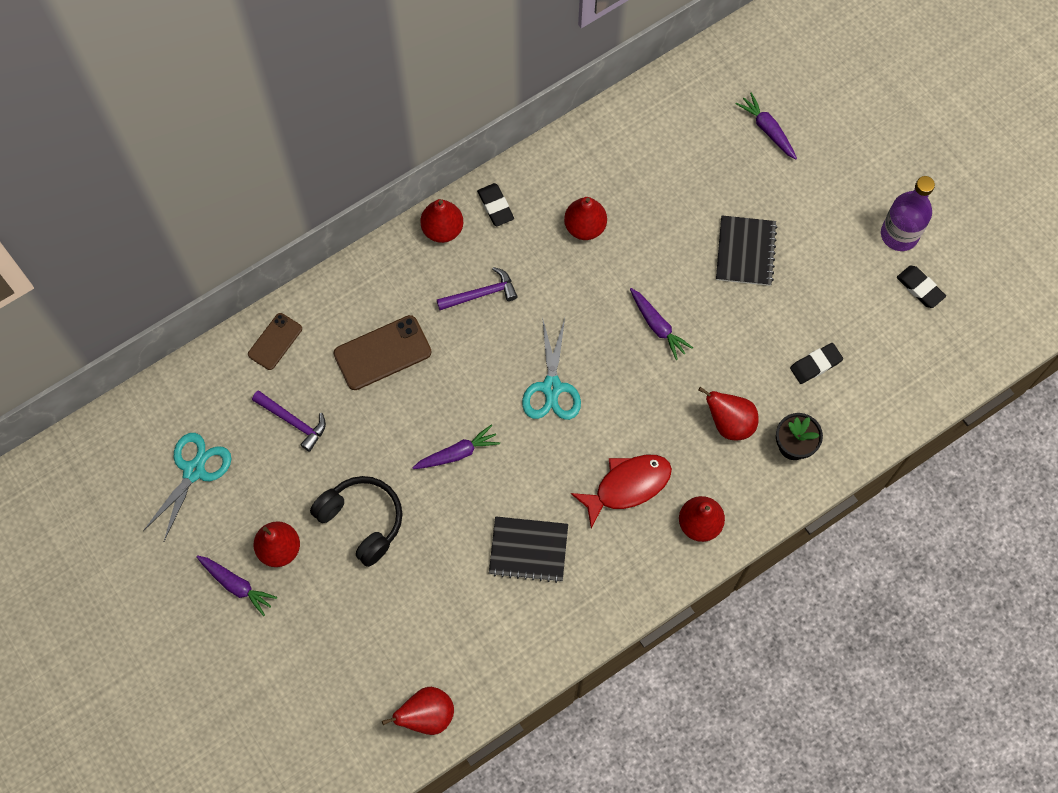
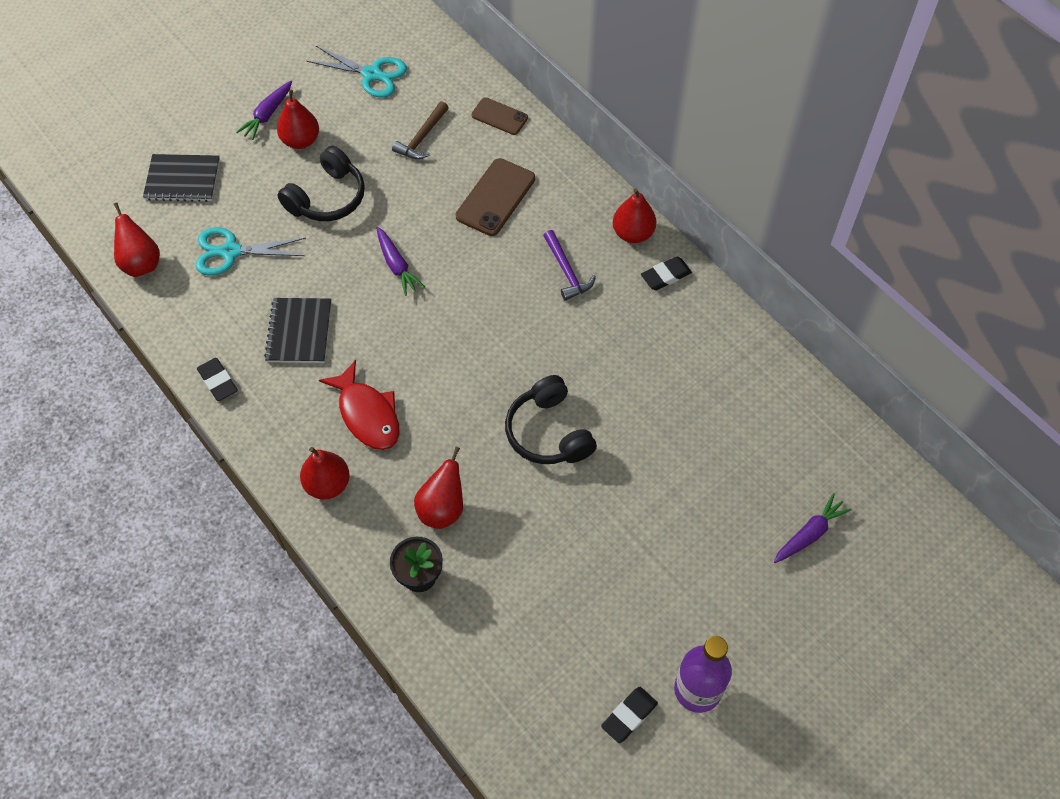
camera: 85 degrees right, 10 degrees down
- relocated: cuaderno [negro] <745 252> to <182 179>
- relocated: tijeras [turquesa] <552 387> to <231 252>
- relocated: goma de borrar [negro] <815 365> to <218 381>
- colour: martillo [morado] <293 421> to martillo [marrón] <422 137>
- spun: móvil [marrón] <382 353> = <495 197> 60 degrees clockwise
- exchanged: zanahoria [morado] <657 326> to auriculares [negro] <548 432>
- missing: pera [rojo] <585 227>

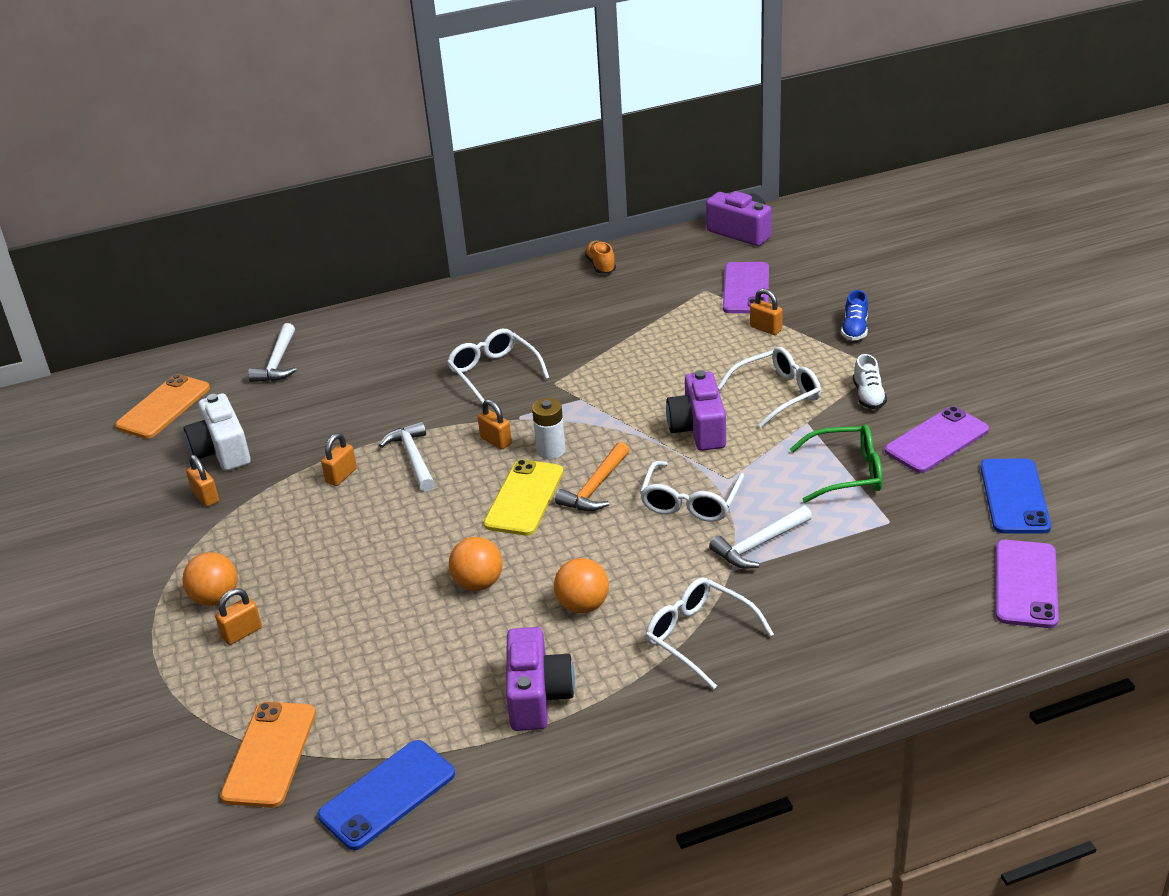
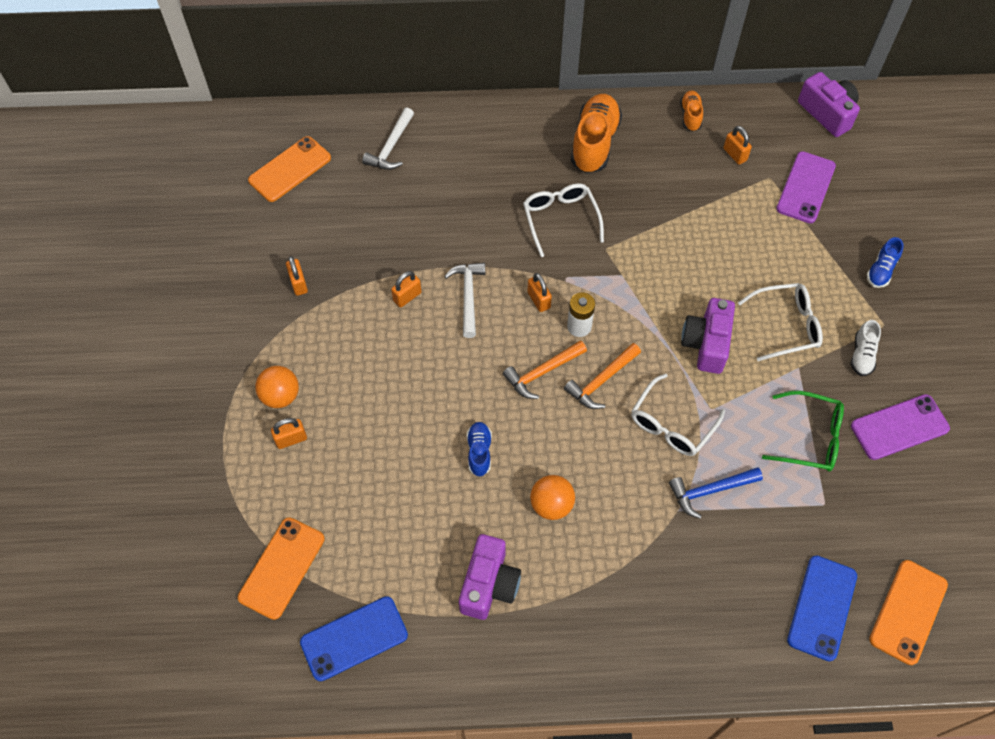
camera: 15 degrees right, 25 degrees up
- exchanged: pelota [naranja] <478 583> to zapato [azul] <479 452>
- exchanged: móvil [amarillo] <524 498> to martillo [naranja] <542 373>
- appeared: zapato [naranja] <594 143>
- colour: martillo [blanco] <759 545> to martillo [azul] <710 491>
- relocated: candado [naranja] <765 328> to <735 154>
- relocated: móvil [azul] <1014 496> to <822 607>
- colour: móvil [morado] <1025 584> to móvil [naranja] <908 612>
- missing: cámara [blanco] <222 451>
- missing: gafas [blanco] <699 637>

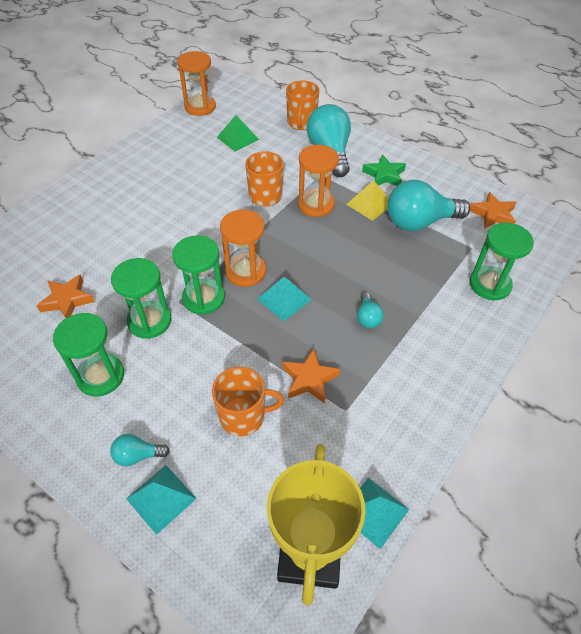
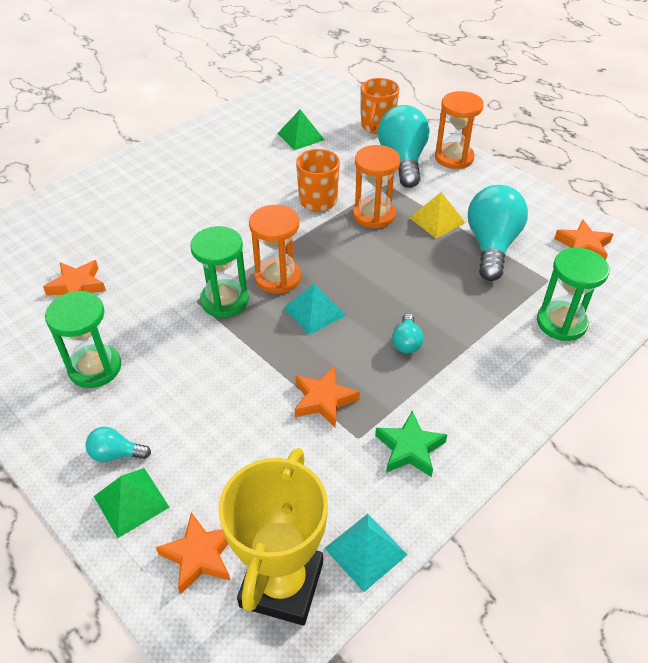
camera: 10 degrees right, 5 degrees down
- colour: pirámide [turquesa] <161 498> to pirámide [verde] <131 501>
- appeared: estrella [naranja] <199 555>
- relocated: estrella [verde] <384 175> to <409 448>
- relocated: reloj de arena [naranja] <200 107> to <454 158>
- spun: bombilla [turquesa] <419 222> = <491 245> 105 degrees clockwise
- missing: reloj de arena [verde] <149 321>
- missing: taza [naranja] <243 416>

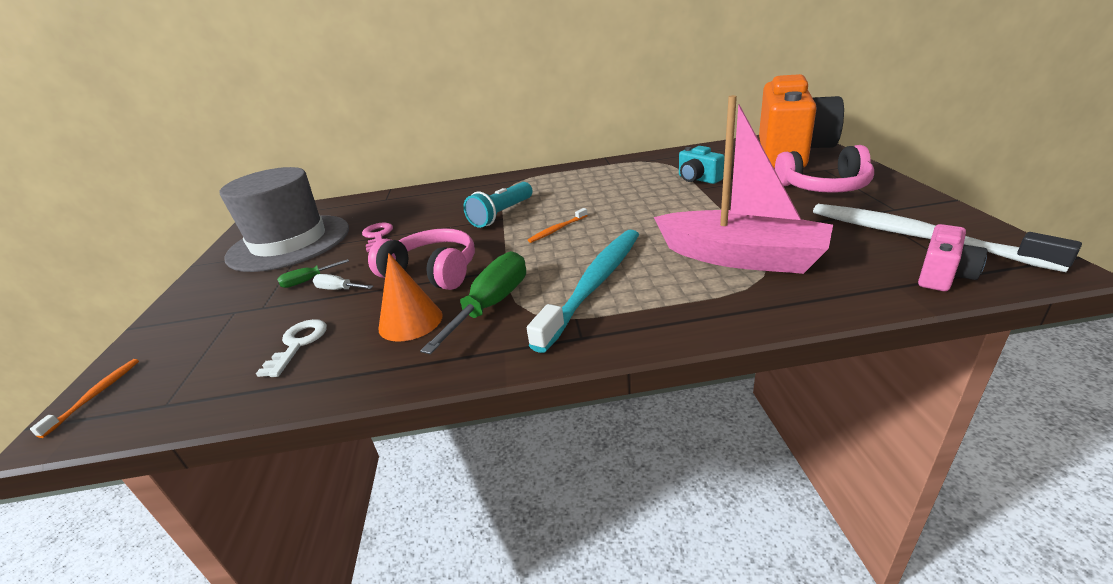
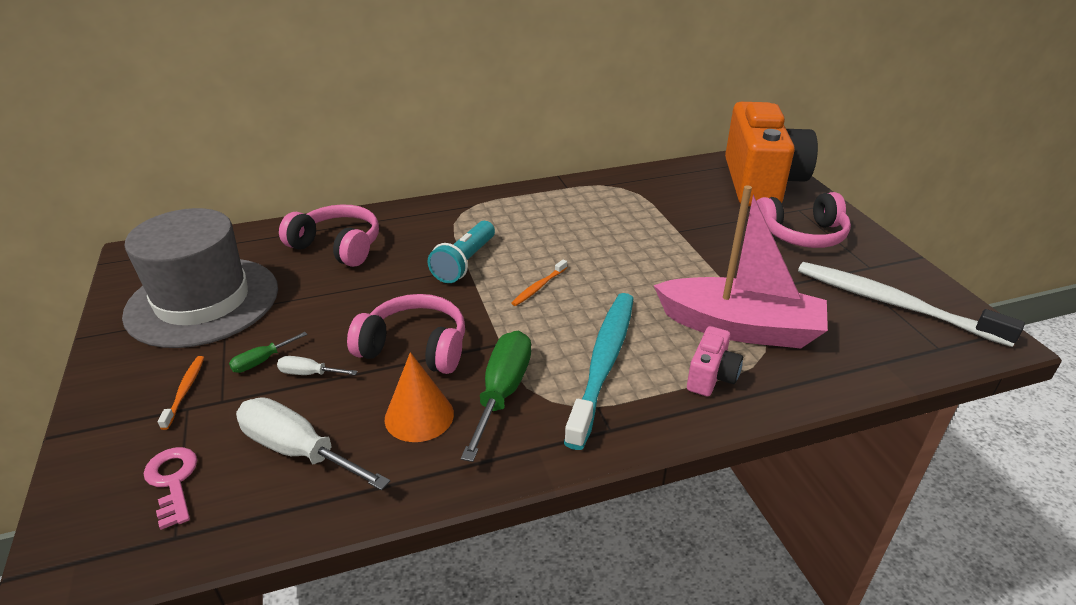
camera: 15 degrees left, 5 degrees up
- relocated: llave [rosa] <377 236> to <173 481>
- relocated: cepillo de dientes [naranja] <95 395> to <185 391>
- exchanged: llave [blanco] <298 344> to destornillador [blanco] <298 450>
- appeared: auriculares [rosa] <337 246>
- relocated: cámara [rosa] <943 276> to <711 376>
- missing: cámara [turquesa] <698 179>

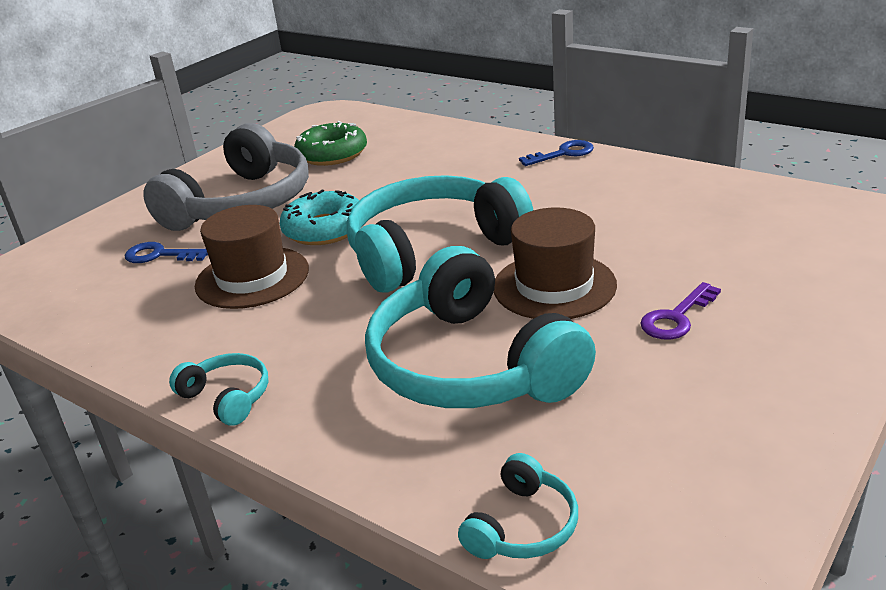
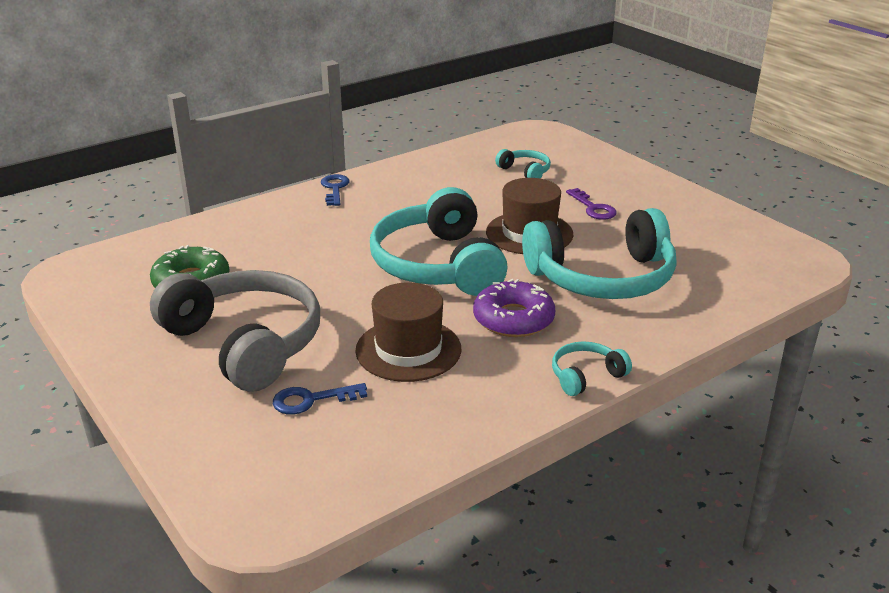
camera: 75 degrees left, 0 degrees up
- spun: llave [azul] <160 255> = <311 400> 45 degrees clockwise
- appeared: rosquilla [morado] <513 319>
- relocated: auriculares [turquesa] <522 526> to <525 171>
- missing: rosquilla [turquesa] <324 229>

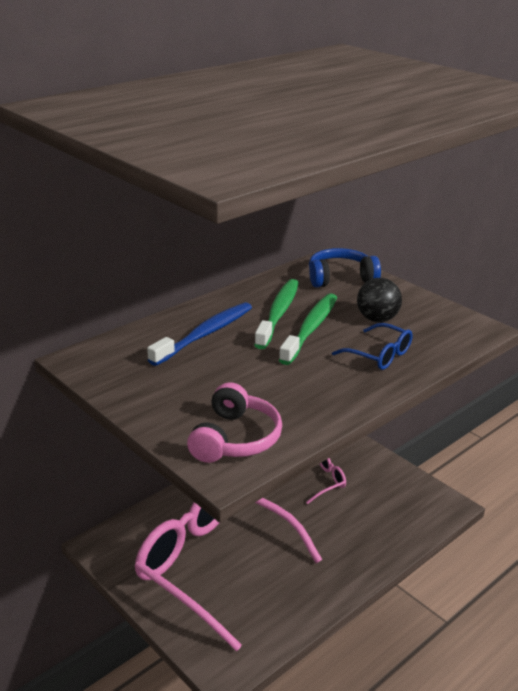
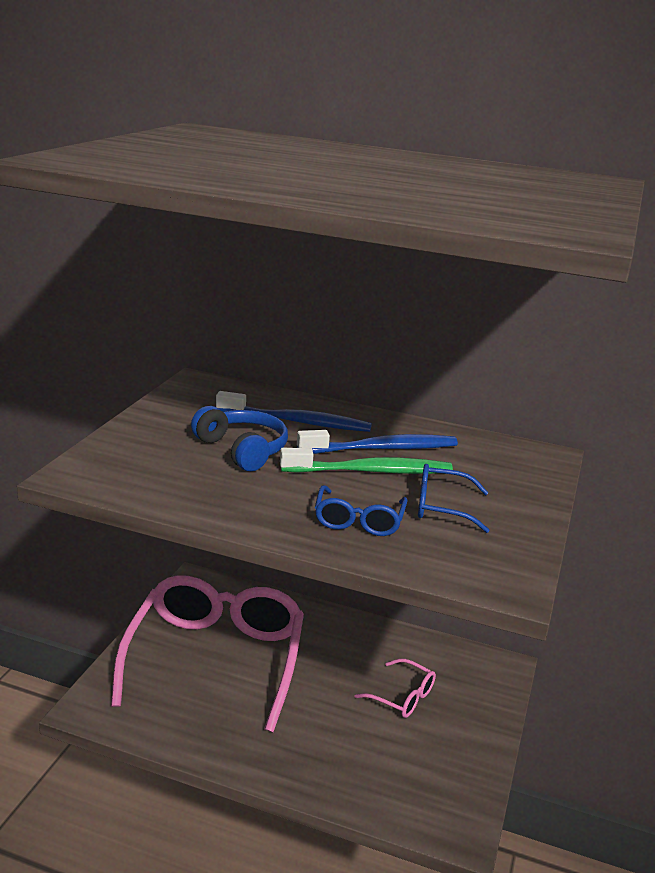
camera: 60 degrees right, 5 degrees down
- relocated: auriculares [azul] <340 278> to <242 450>
- colour: cepillo de dientes [verde] <278 313> to cepillo de dientes [azul] <381 449>
- exchanged: pelota [negro] <377 319> to gafas [azul] <441 507>
- missing: auriculares [rosa] <235 439>

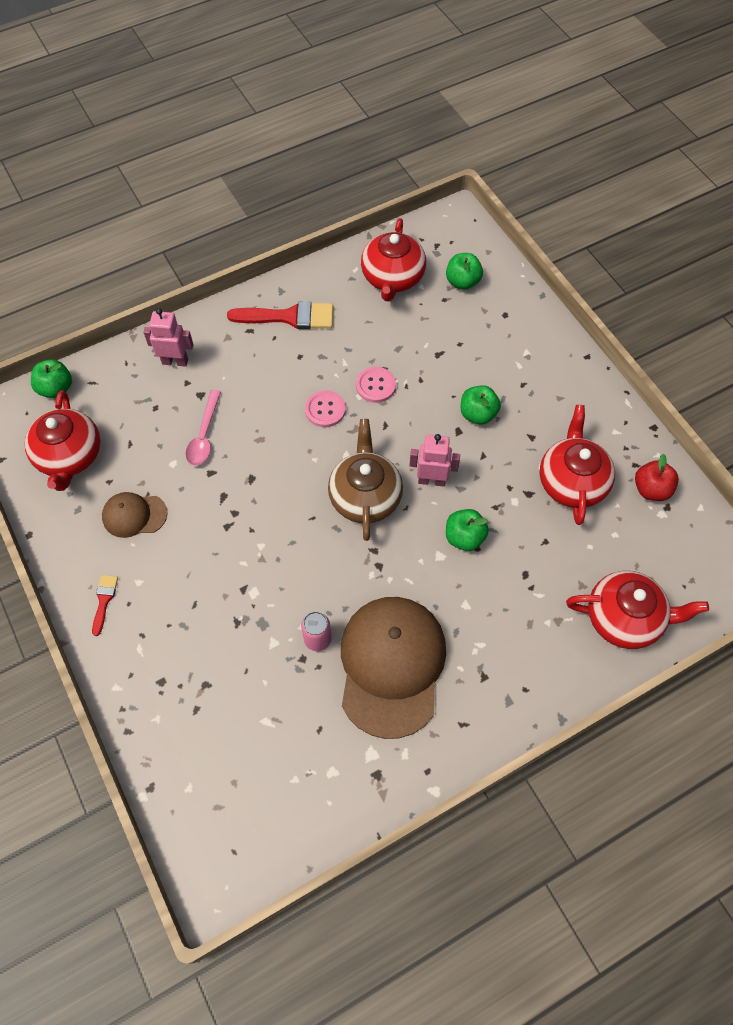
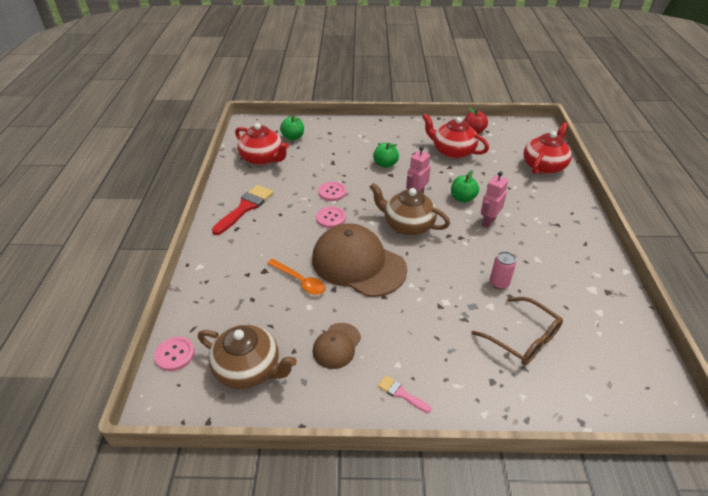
camera: 60 degrees left, 20 degrees down
- exchanged: manzana [verde] <56 388> to botón [rosa] <175 354>
- colour: tetera [rojo] <69 456> to tetera [marrón] <249 369>
- colour: cuchara [rosa] <204 435> to cuchara [naranja] <300 281>
- relocated: gorra [marrón] <391 665> to <358 264>
- colour: pincel [rojo] <104 600> to pincel [rosa] <401 393>
- appeared: gafas [marrón] <523 338>
- relocated: robot [rosa] <175 361> to <488 222>

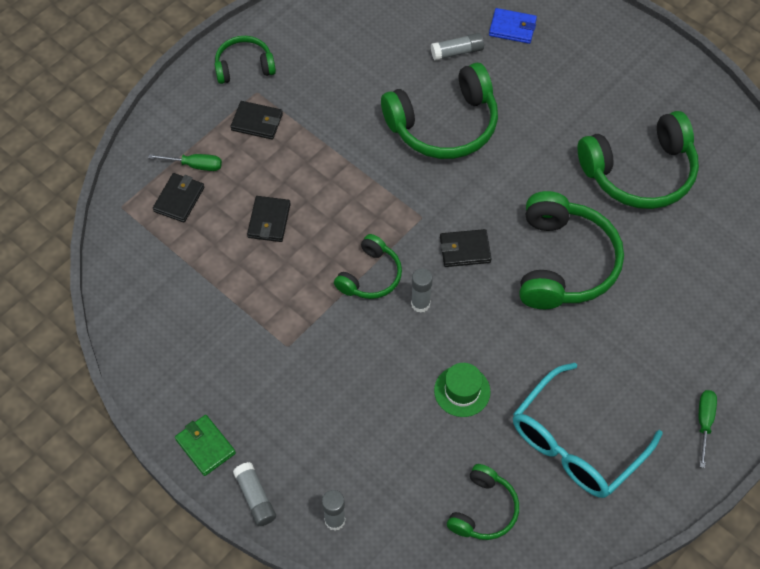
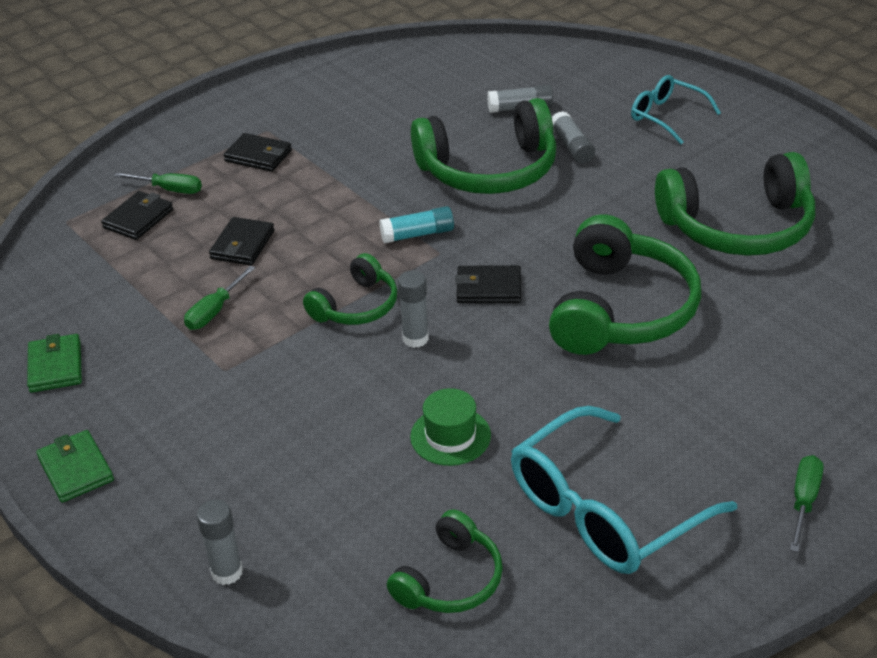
camera: 10 degrees right, 20 degrees down
- appeared: cartera [verde] <56 366>
- appeared: destornillador [verde] <214 311>
- appeared: barra de pegamento [turquesa] <417 234>
- relocated: barra de pegamento [gris] <255 498> to <572 147>
- appeared: gafas [turquesa] <666 116>
- missing: auriculares [verde] <244 66>
- missing: cartera [azul] <512 28>

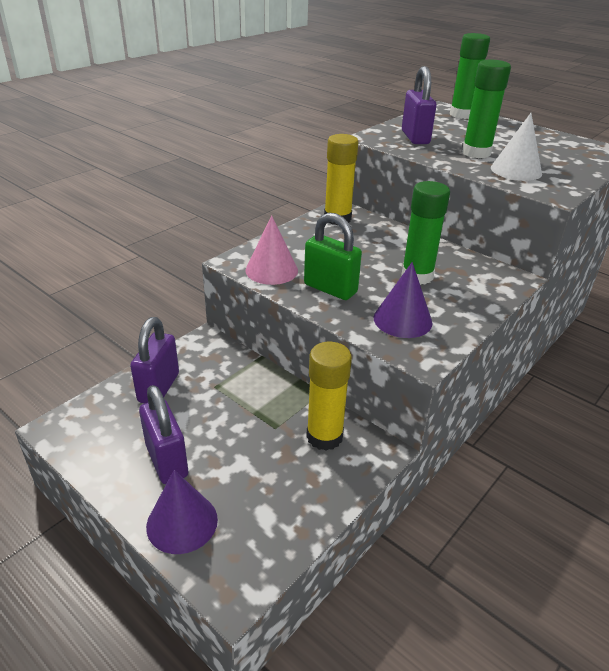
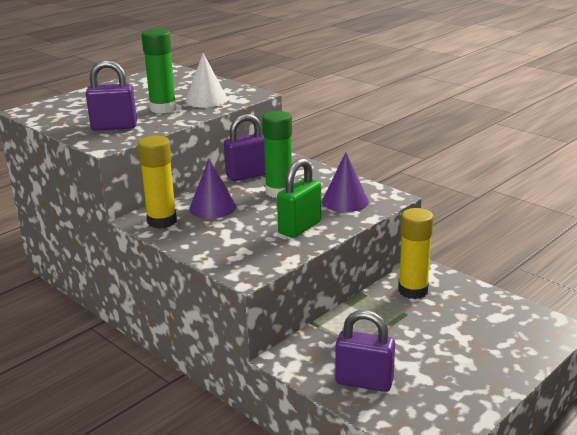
camera: 85 degrees left, 10 degrees down
- relocated: cono [morado] <182 522> to <212 207>
- relocated: candado [morado] <167 461> to <247 175>
- missing: cono [rosa] <271 270>
- missing: barra de pegamento [verde] <462 115>

